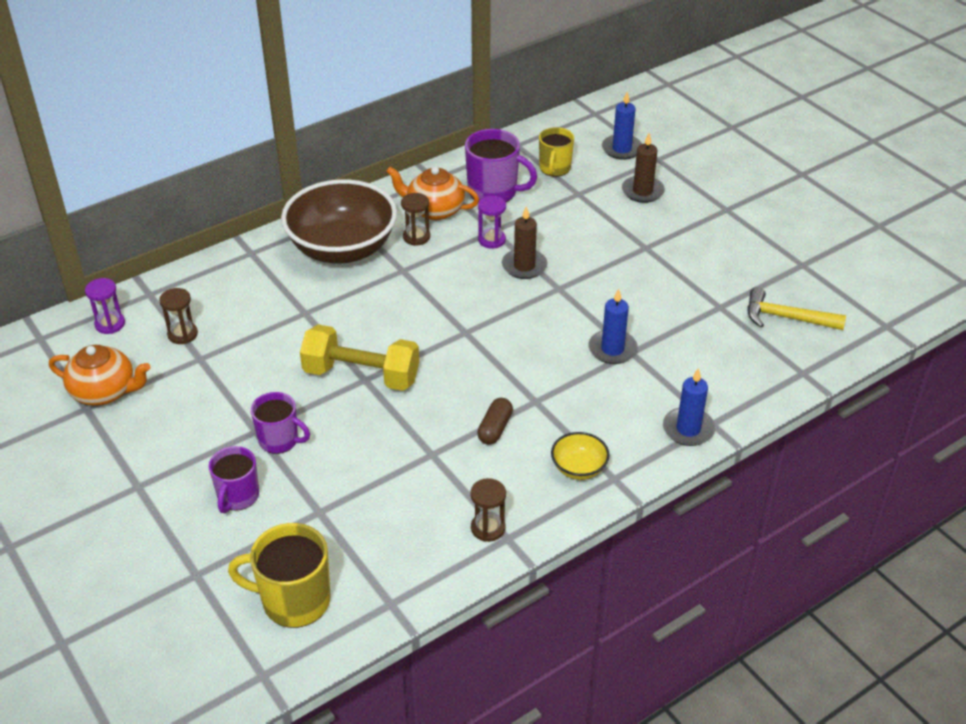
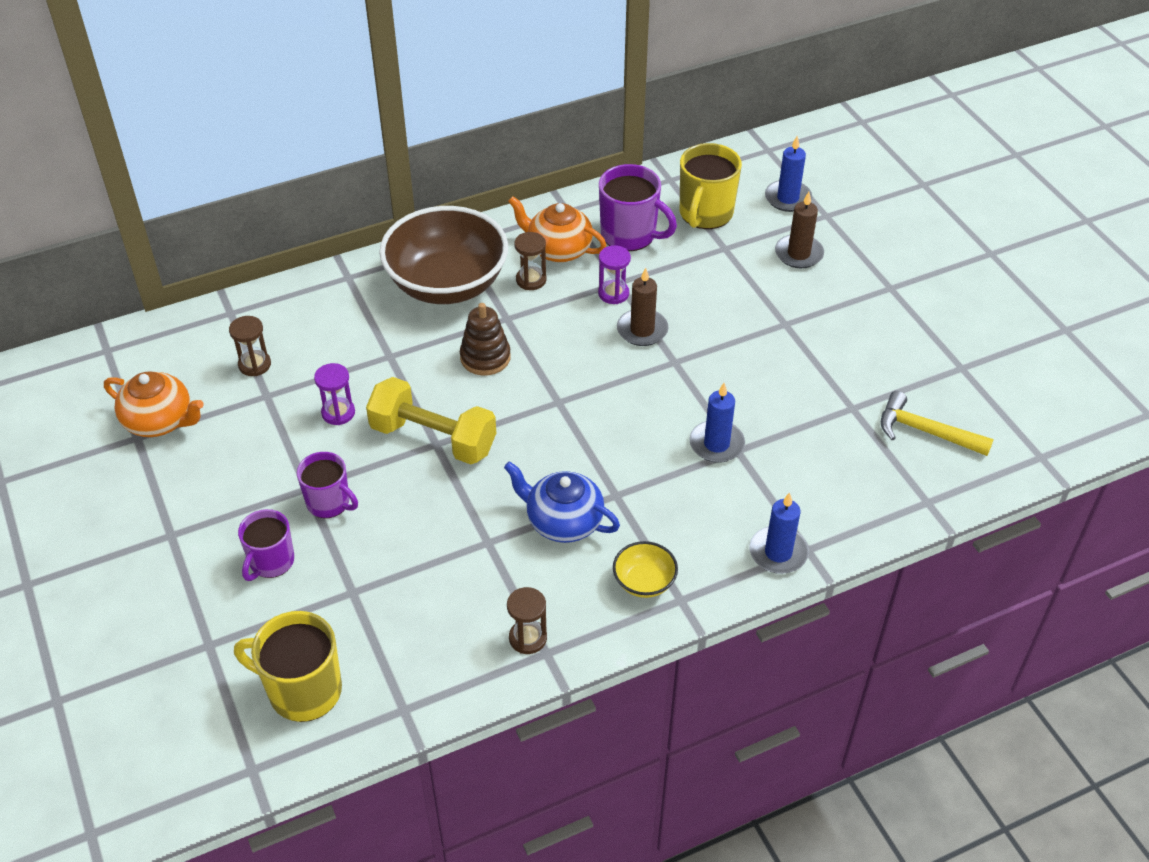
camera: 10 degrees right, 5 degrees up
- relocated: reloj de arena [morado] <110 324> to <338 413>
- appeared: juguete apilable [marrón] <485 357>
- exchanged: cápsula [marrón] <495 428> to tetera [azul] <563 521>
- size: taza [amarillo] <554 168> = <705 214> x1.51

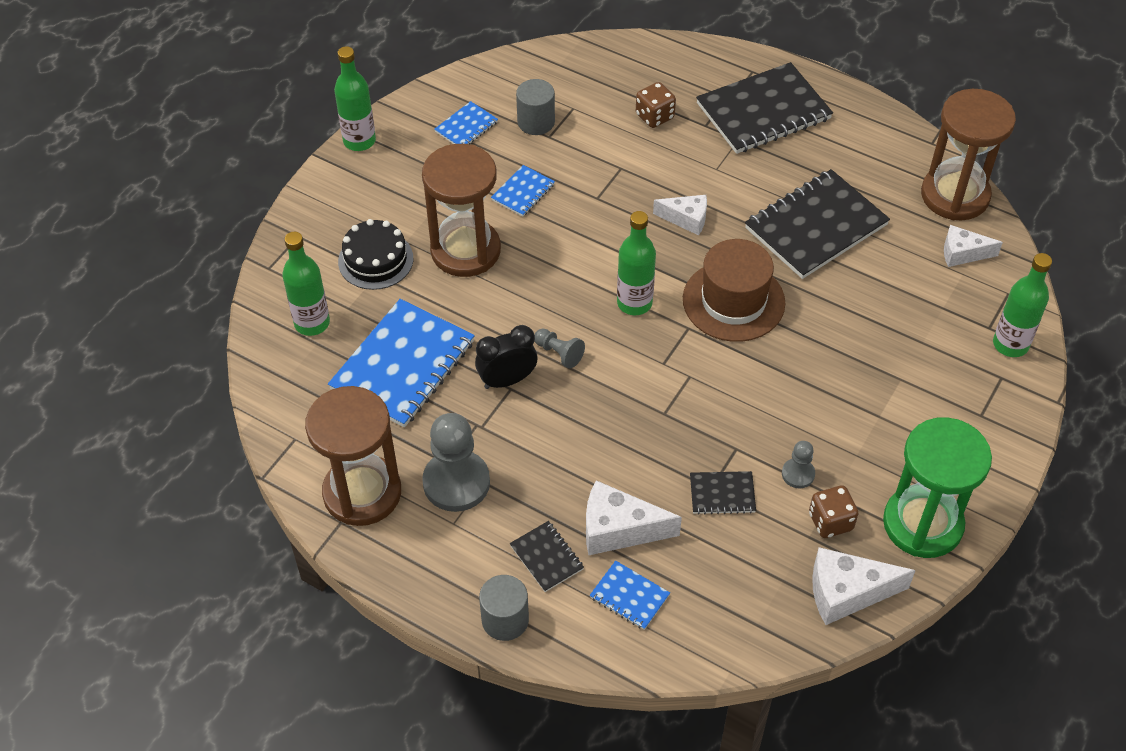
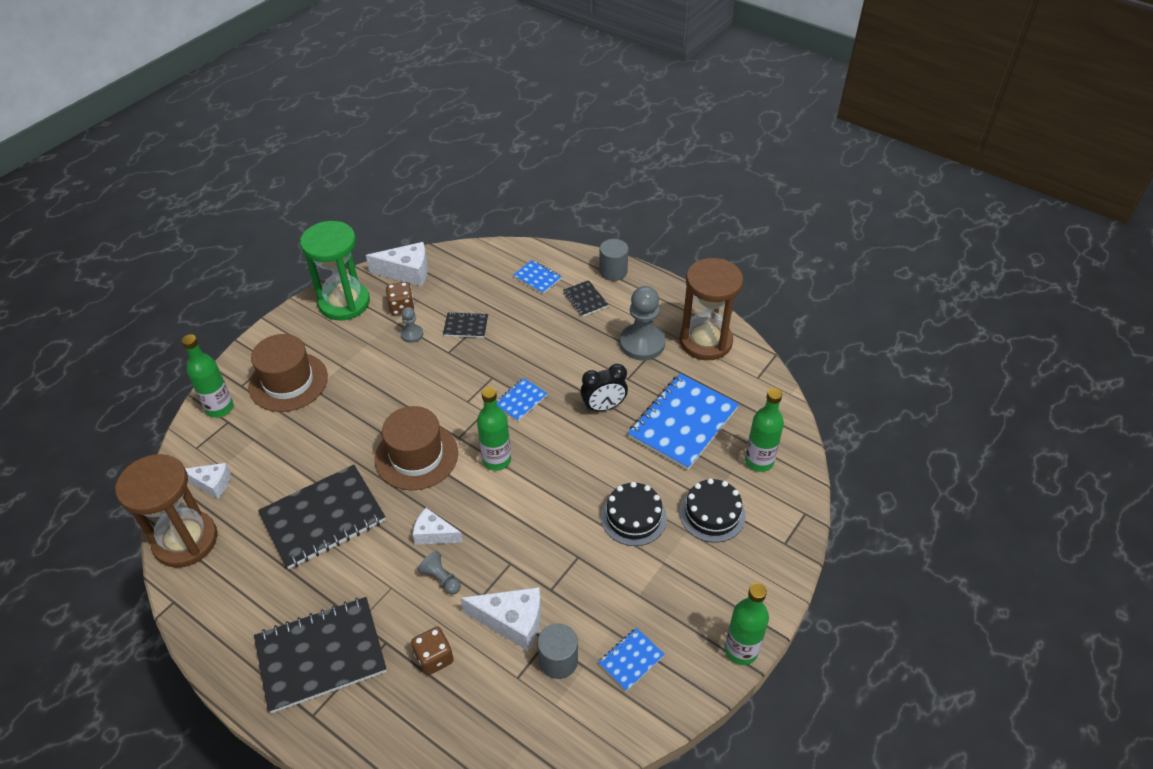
camera: 175 degrees left, 5 degrees down
- appeared: sombrero [marrón] <288 382>
- relocated: peón [gris] <559 353> to <441 579>
- relocated: queso [blanco] <618 529> to <512 622>
- relocated: cuaderno [azul] <523 192> to <520 400>
- exchanged: reloj de arena [marrón] <465 250> to tarta [negro] <633 517>

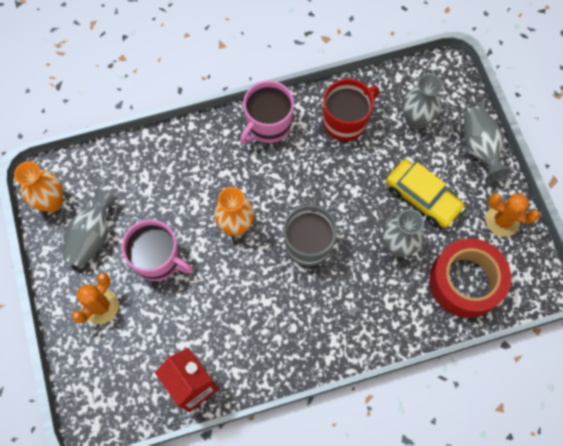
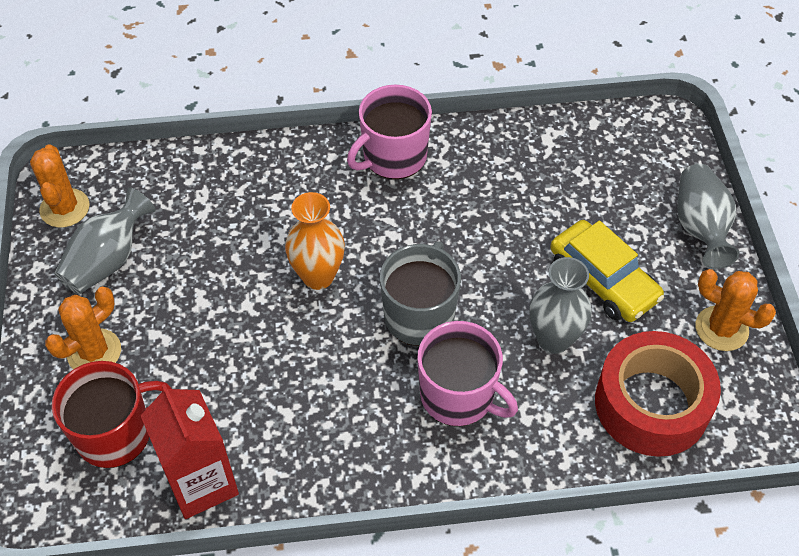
camera: 10 degrees right, 15 degrees down
- exchanged: florero [naranja] <52 202> to cactus [naranja] <65 208>
- relocated: taza [rojo] <345 121> to <116 433>
- relocated: taza [rosa] <158 260> to <459 396>
- missing: florero [gris] <415 121>

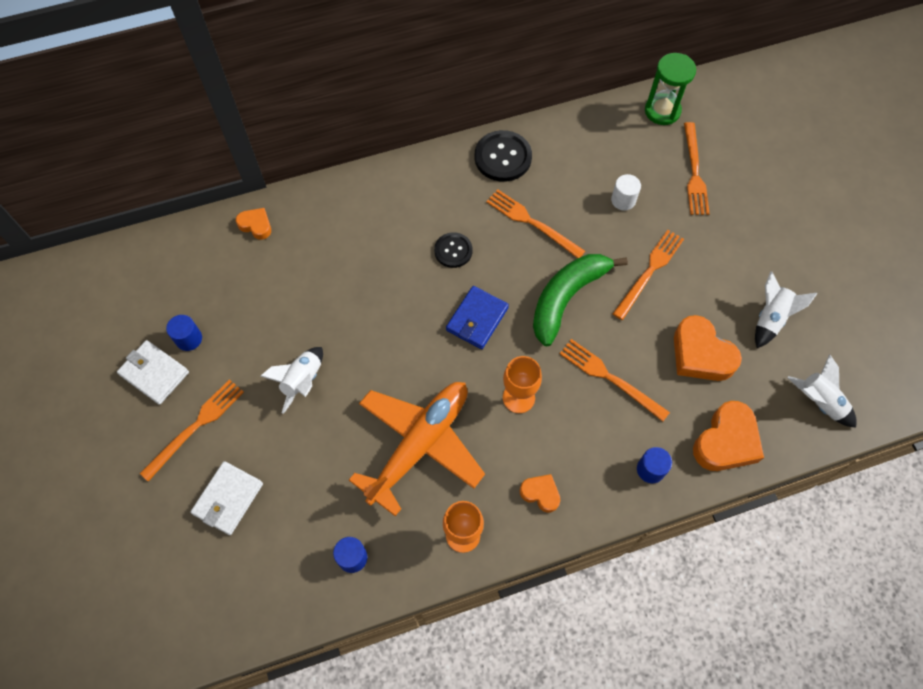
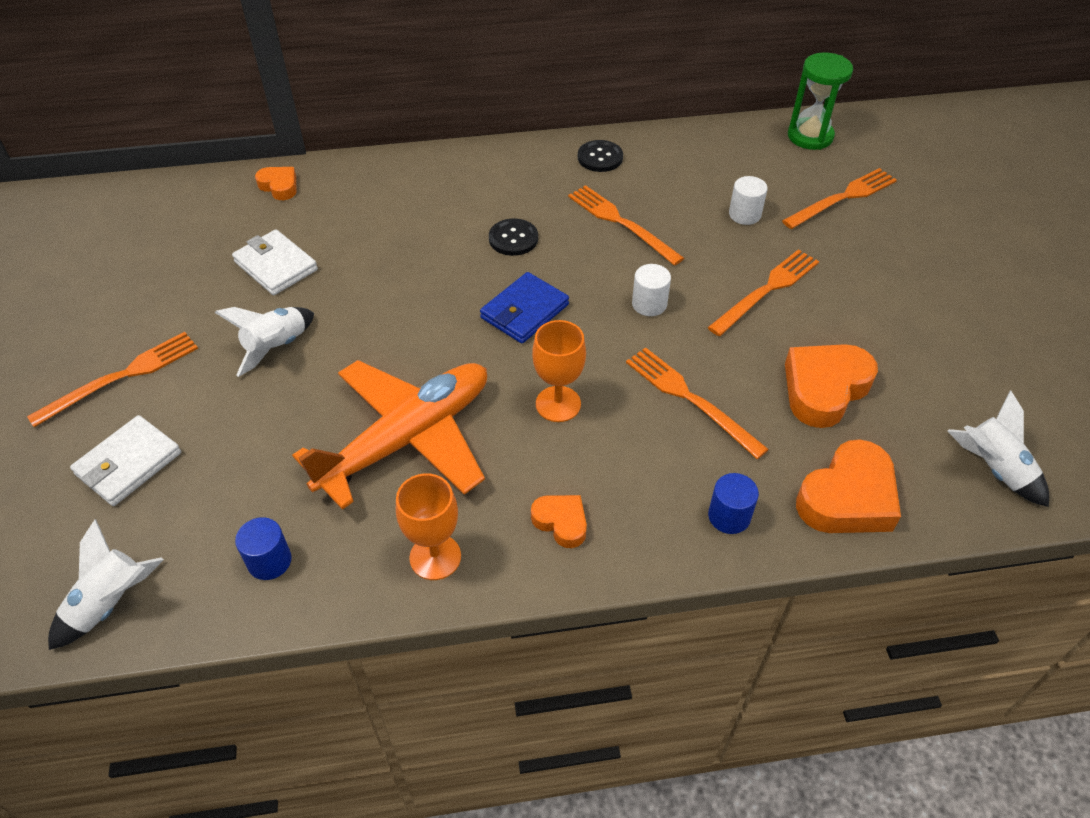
camera: 10 degrees right, 15 degrees down
- relocated: cohete [blanco] <770 318> to <111 603>
- relocated: cartera [blanco] <154 373> to <276 266>
- size: botón [negro] <503 157> = <600 157> x0.63
- exchanged: plátano [verde] <566 298> to cilindro [blanco] <649 304>
- spun: tenedor [naranja] <694 172> = <843 198> 135 degrees counterclockwise
- spun: corazón [naranja] <701 354> = <824 389> 75 degrees clockwise
- missing: cilindro [azul] <189 339>

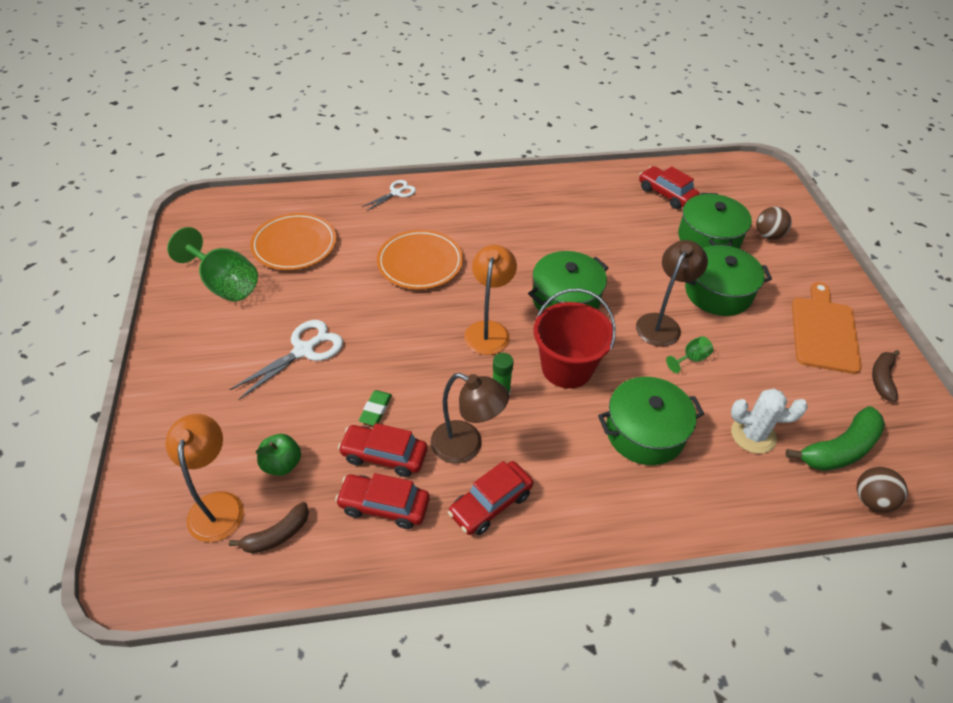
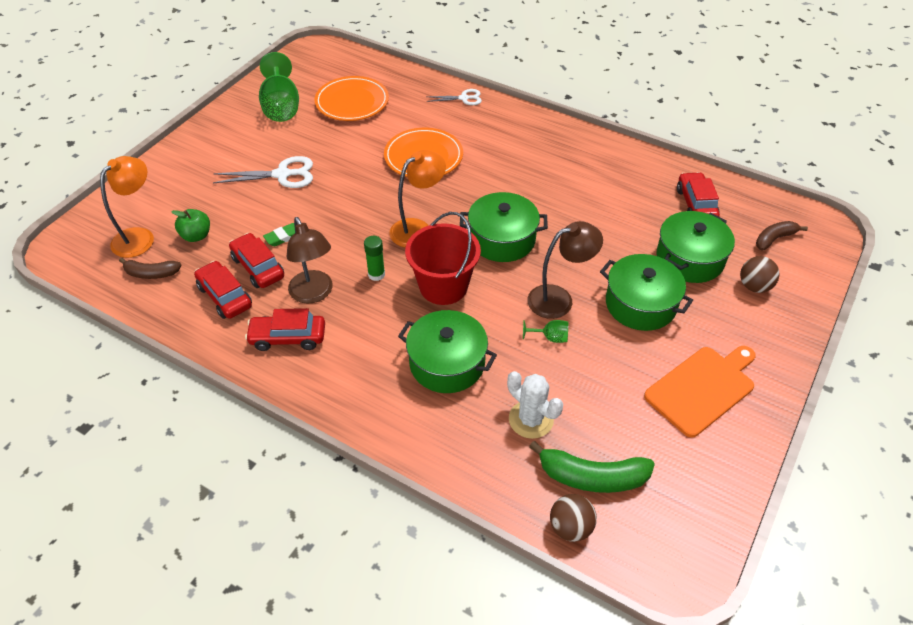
camera: 40 degrees right, 0 degrees up
- relocated: plátano [marrón] <882 379> to <774 239>

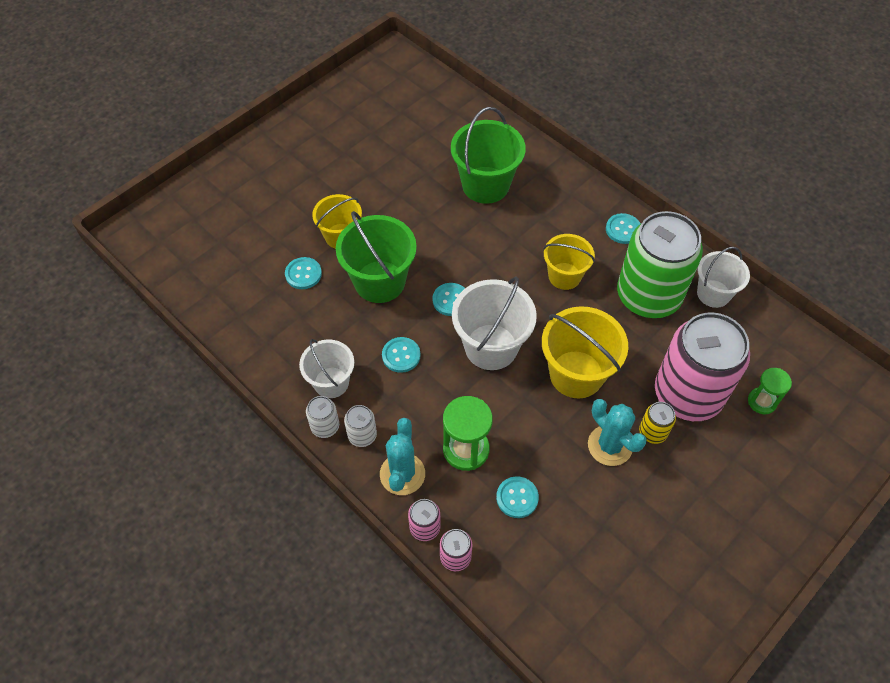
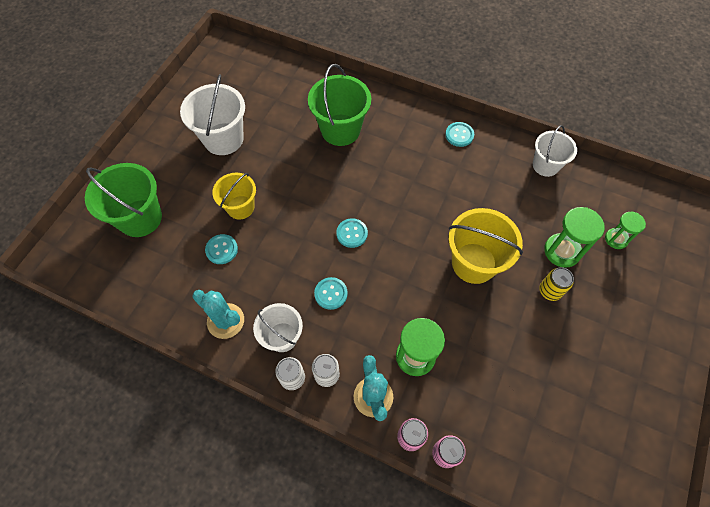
camera: 20 degrees left, 5 degrees up
- relocated: balde [verde] <379 281> to <140 218>
- relocated: balde [blanco] <491 347> to <223 139>
- relocated: cactus [turquesa] <610 445> to <225 321>
- exchanged: lata [rosa] <688 394> to reloj de arena [verde] <562 251>
- missing: botón [turquesa] <517 498>
- missing: balde [amarillo] <564 276>
- missing: lata [verde] <648 296>

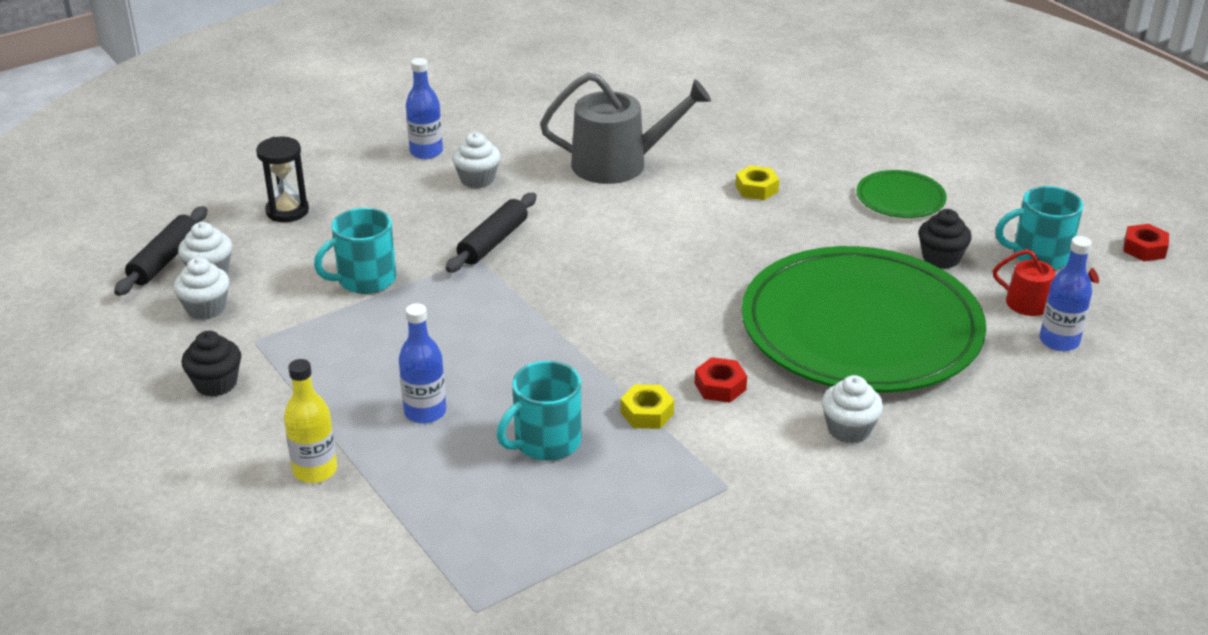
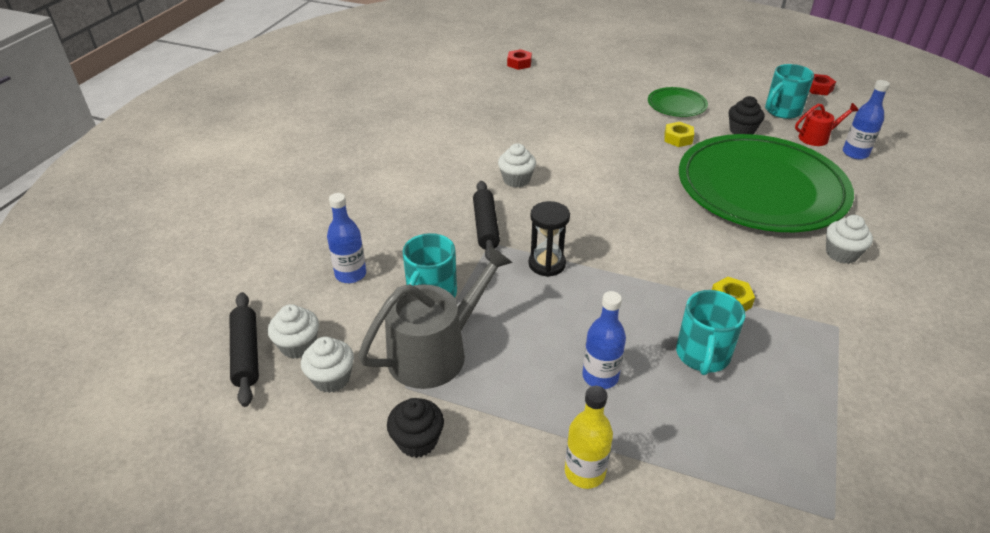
camera: 35 degrees left, 5 degrees up
- relocated: botella [azul] <426 152> to <350 274>
- relocated: regadera [gris] <618 164> to <435 352>
- relocated: magdalena [blanco] <477 179> to <516 180>
- relocated: tuerca [rojo] <720 386> to <519 63>
- relocated: reloj de arena [negro] <287 211> to <547 264>
- relocated: tuerca [amarillo] <756 189> to <678 138>

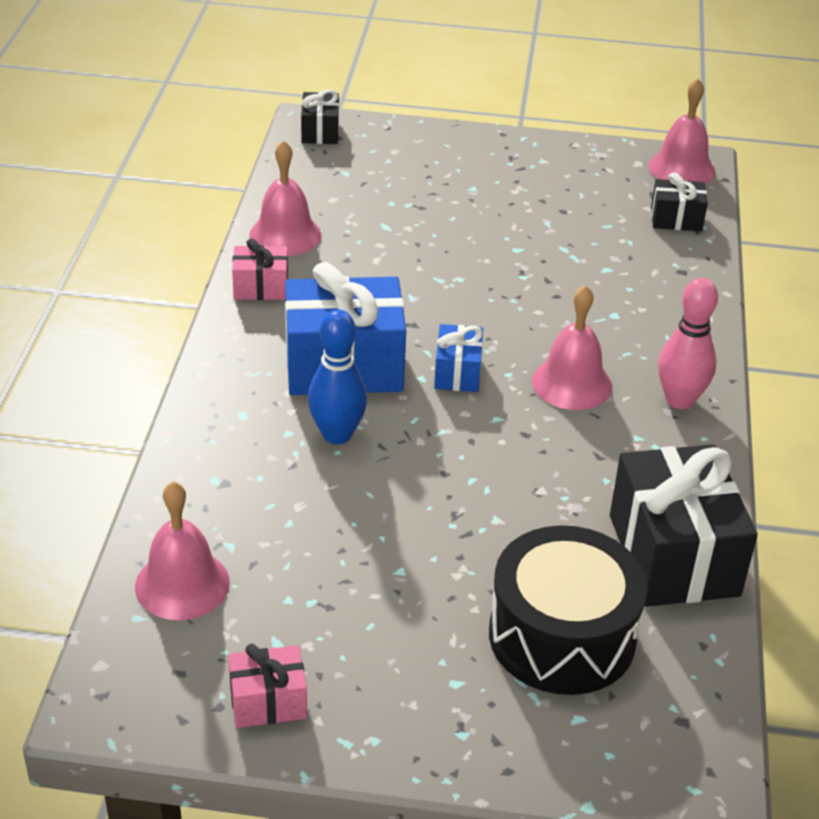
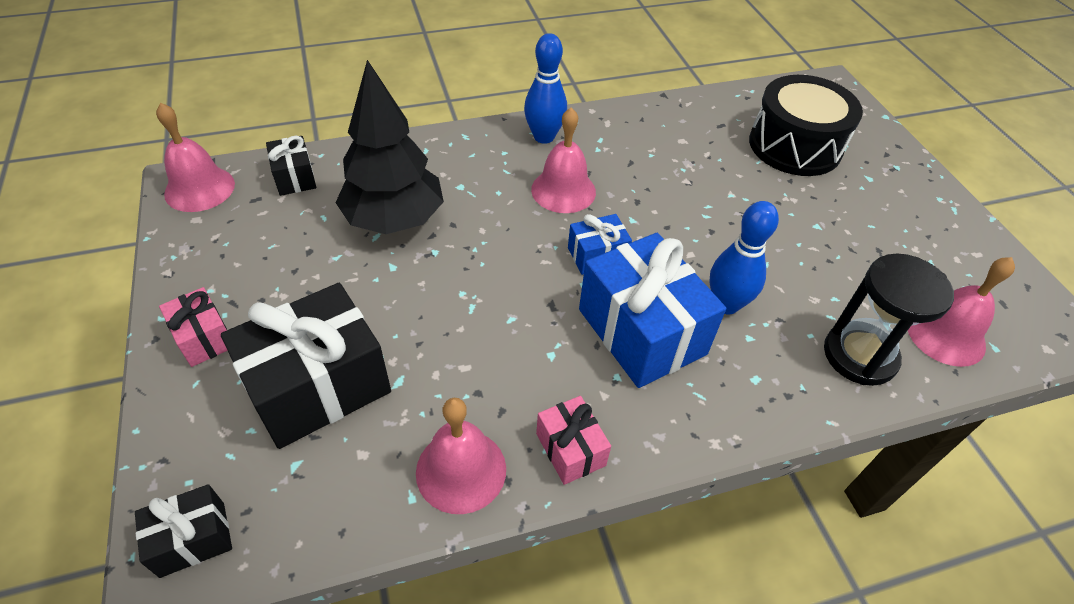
camera: 115 degrees left, 10 degrees up
- relocated: regalo [rosa] <268 702> to <204 338>
- relocated: regalo [negro] <673 555> to <318 386>
- appeared: árbol [negro] <394 220>
- colour: bolo [rosa] <679 400> to bolo [azul] <544 137>
- appeared: reloj de arena [negro] <859 355>

